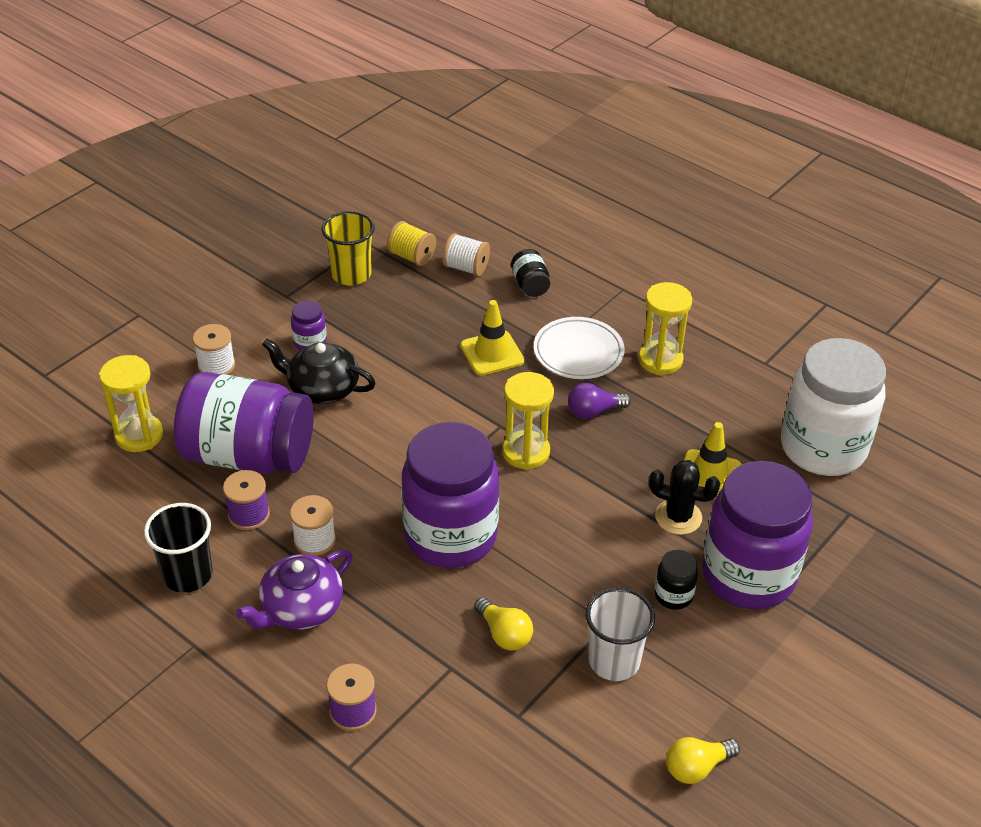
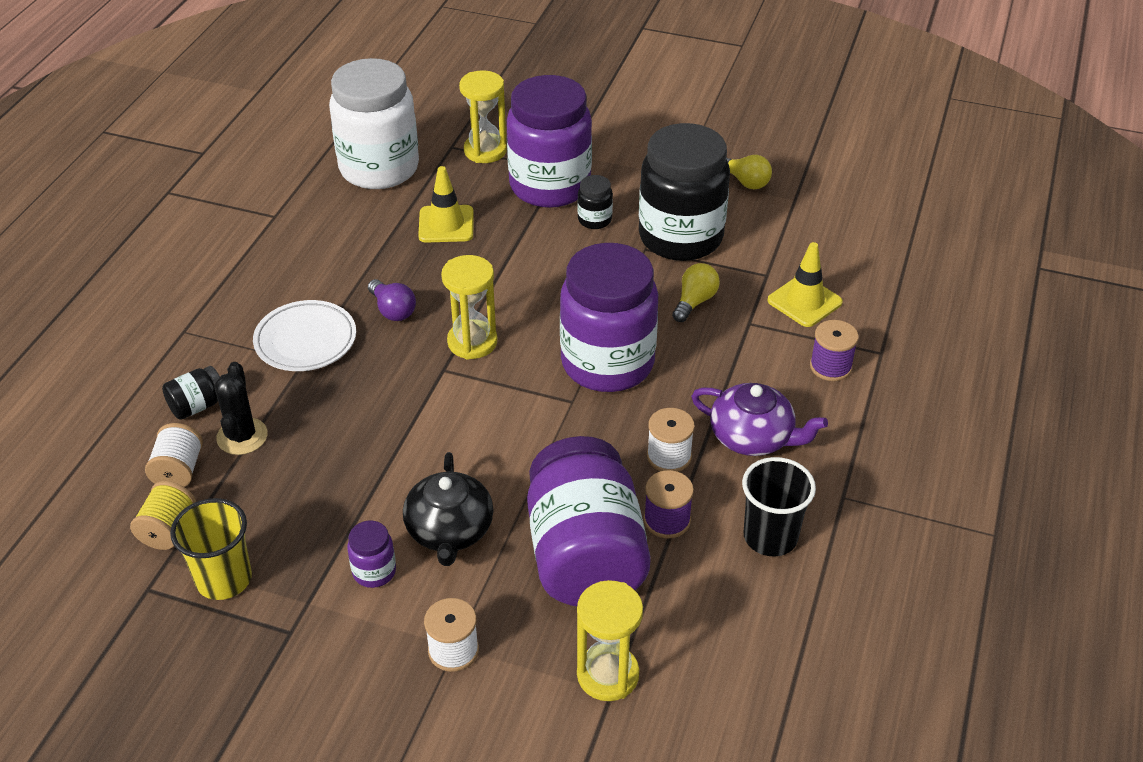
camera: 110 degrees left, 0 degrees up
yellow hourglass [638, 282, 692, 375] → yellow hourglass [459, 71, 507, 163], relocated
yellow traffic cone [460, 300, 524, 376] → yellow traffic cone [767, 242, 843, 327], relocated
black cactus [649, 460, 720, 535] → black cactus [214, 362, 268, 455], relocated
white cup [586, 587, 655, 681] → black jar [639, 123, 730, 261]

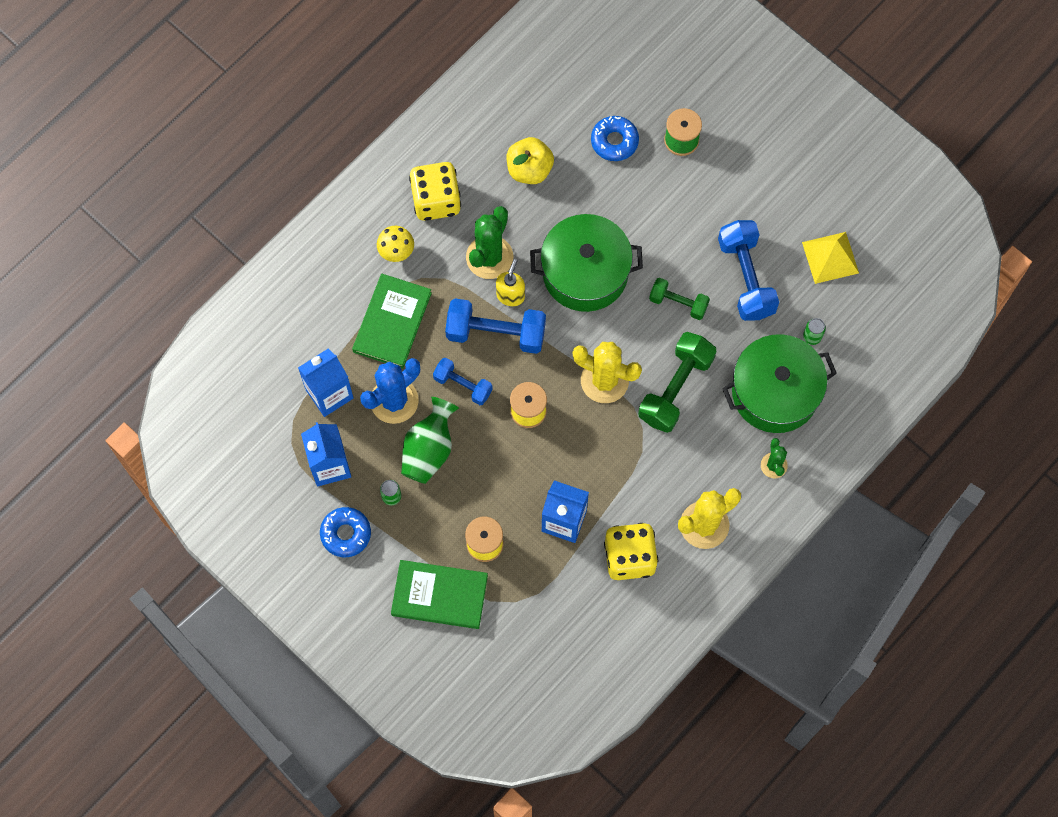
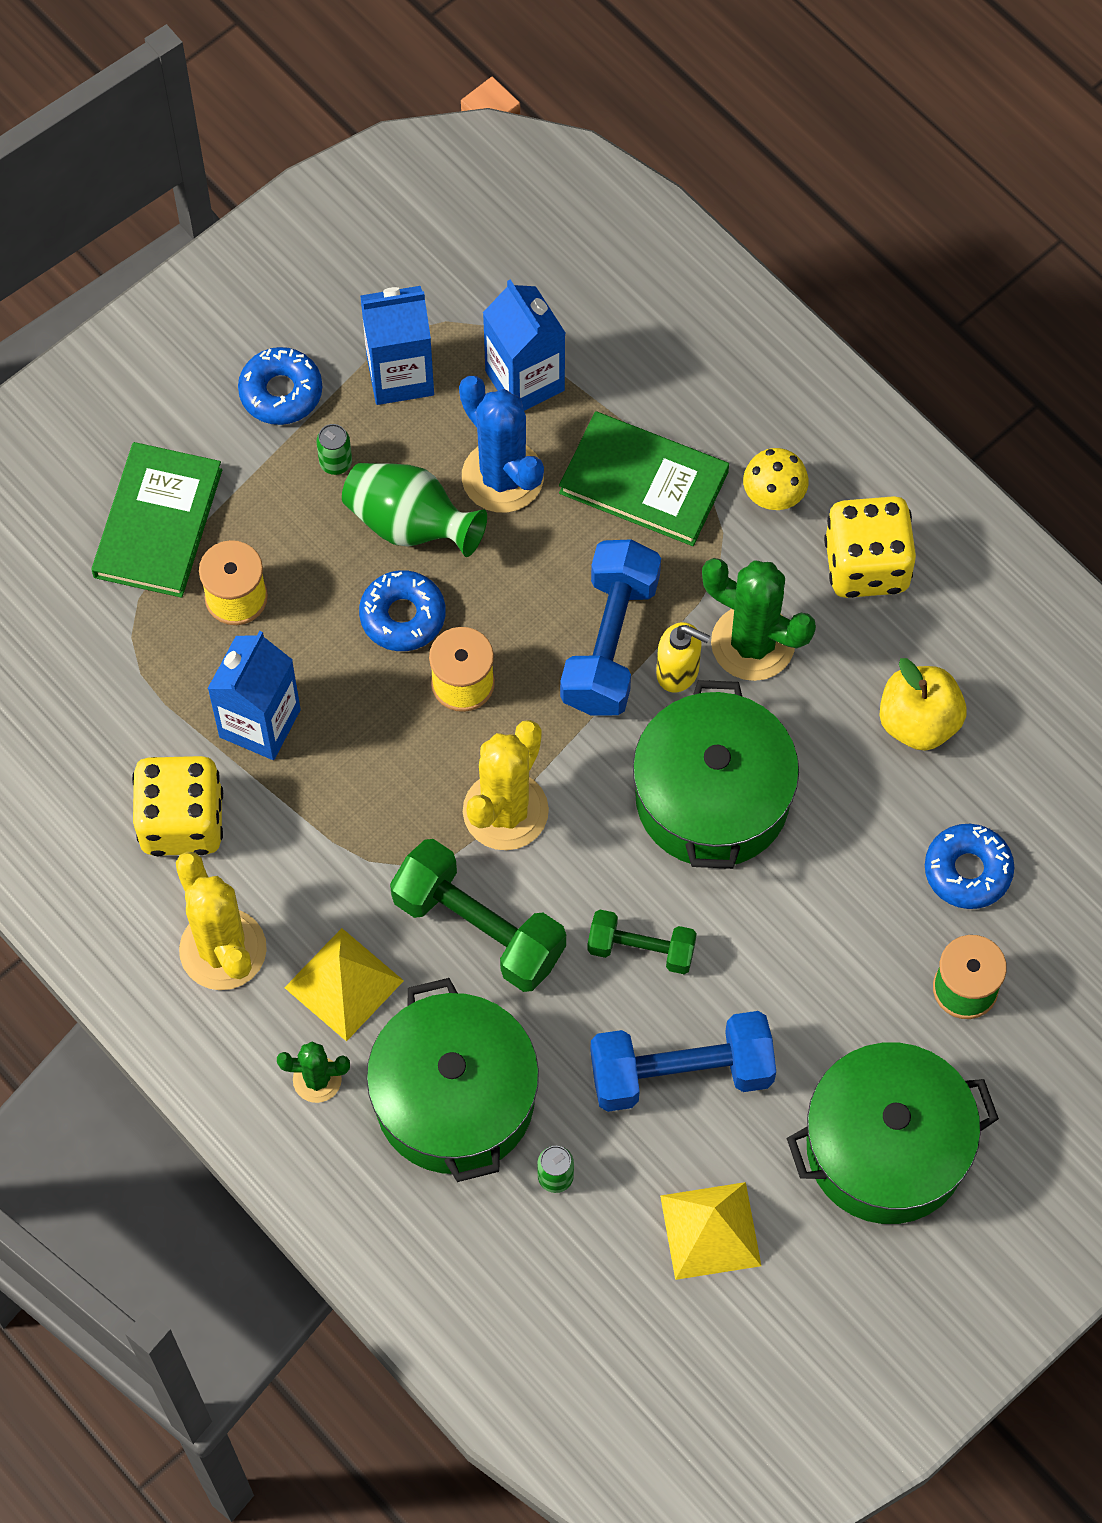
camera: 95 degrees right, 5 degrees down
green dumbbell [649, 278, 710, 320] → green dumbbell [587, 910, 697, 974], 75 degrees clockwise
blue dumbbell [433, 358, 493, 405] → -
- → blue donut [359, 570, 445, 651]
- → yellow pyramid [284, 928, 404, 1042]
- → green pot [787, 1043, 999, 1224]

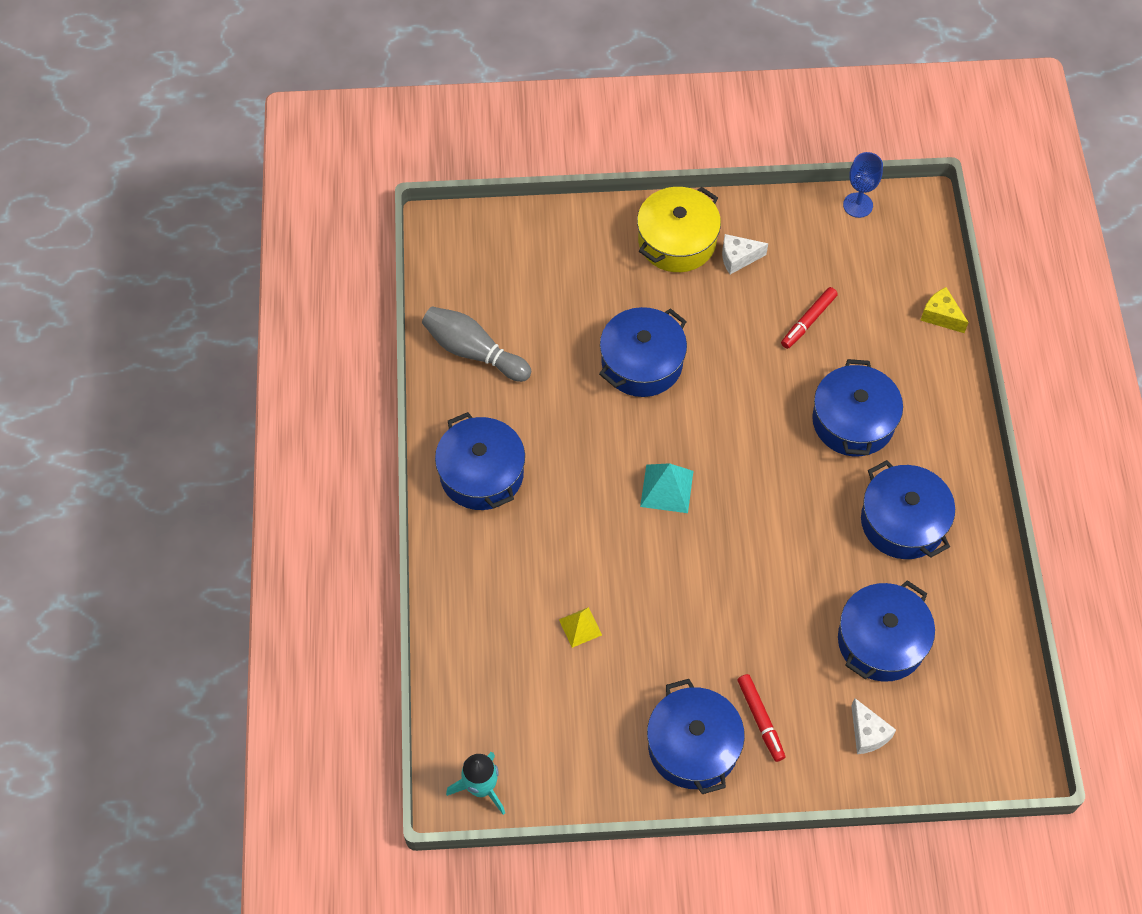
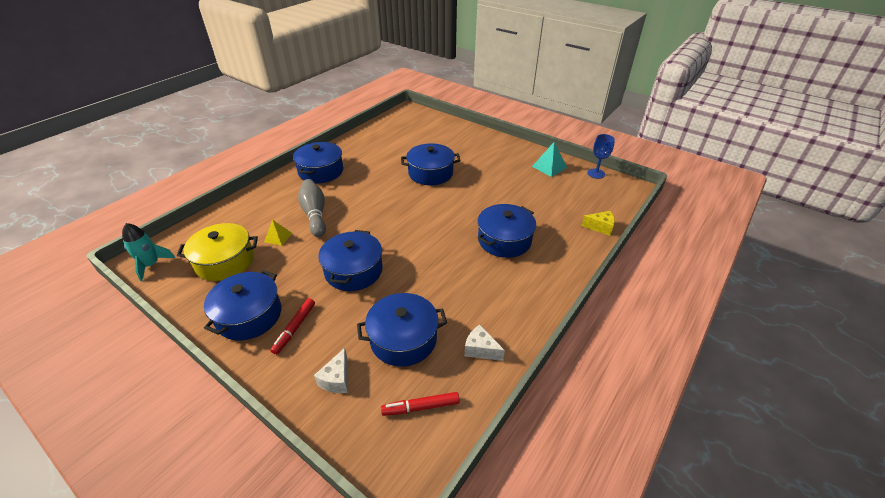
camera: 40 degrees right, 20 degrees down
yellow pot [637, 187, 721, 272] → yellow pot [177, 223, 258, 281], relocated
white cheese [722, 234, 768, 274] → white cheese [464, 325, 505, 361], relocated
red marker [781, 287, 838, 349] → red marker [381, 392, 460, 416], relocated
yellow cheese [920, 287, 969, 333] → yellow cheese [581, 211, 615, 236], 105 degrees clockwise
grey bowling pin [422, 306, 531, 382] → grey bowling pin [298, 179, 326, 237], relocated
blue pot [861, 460, 955, 559] → blue pot [318, 230, 383, 291], relocated
turquoise pyramid [640, 463, 693, 513] → turquoise pyramid [532, 142, 567, 177], relocated

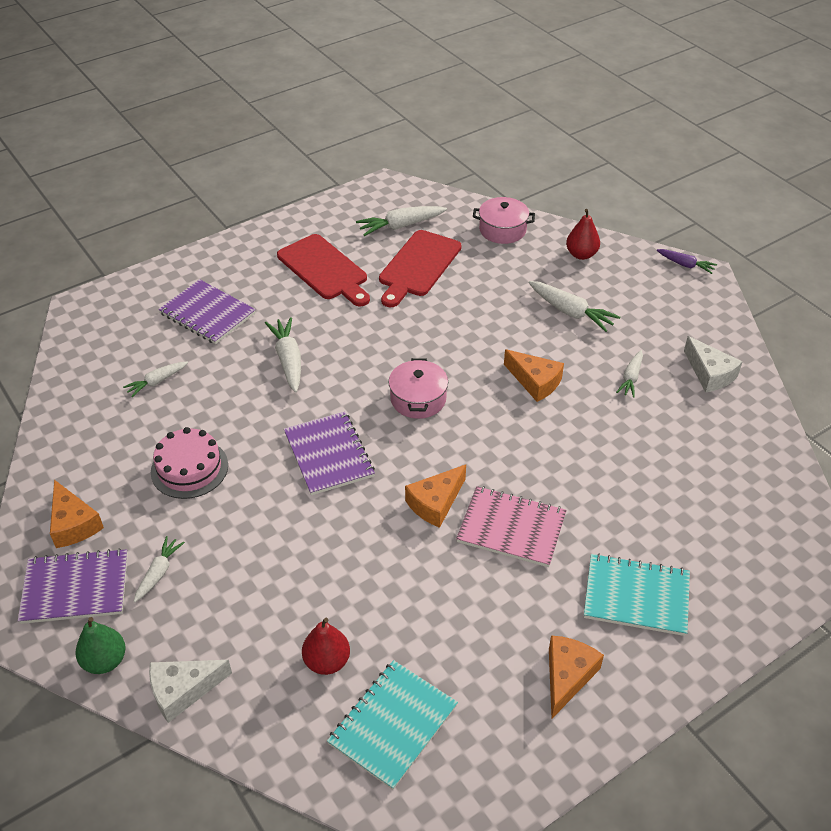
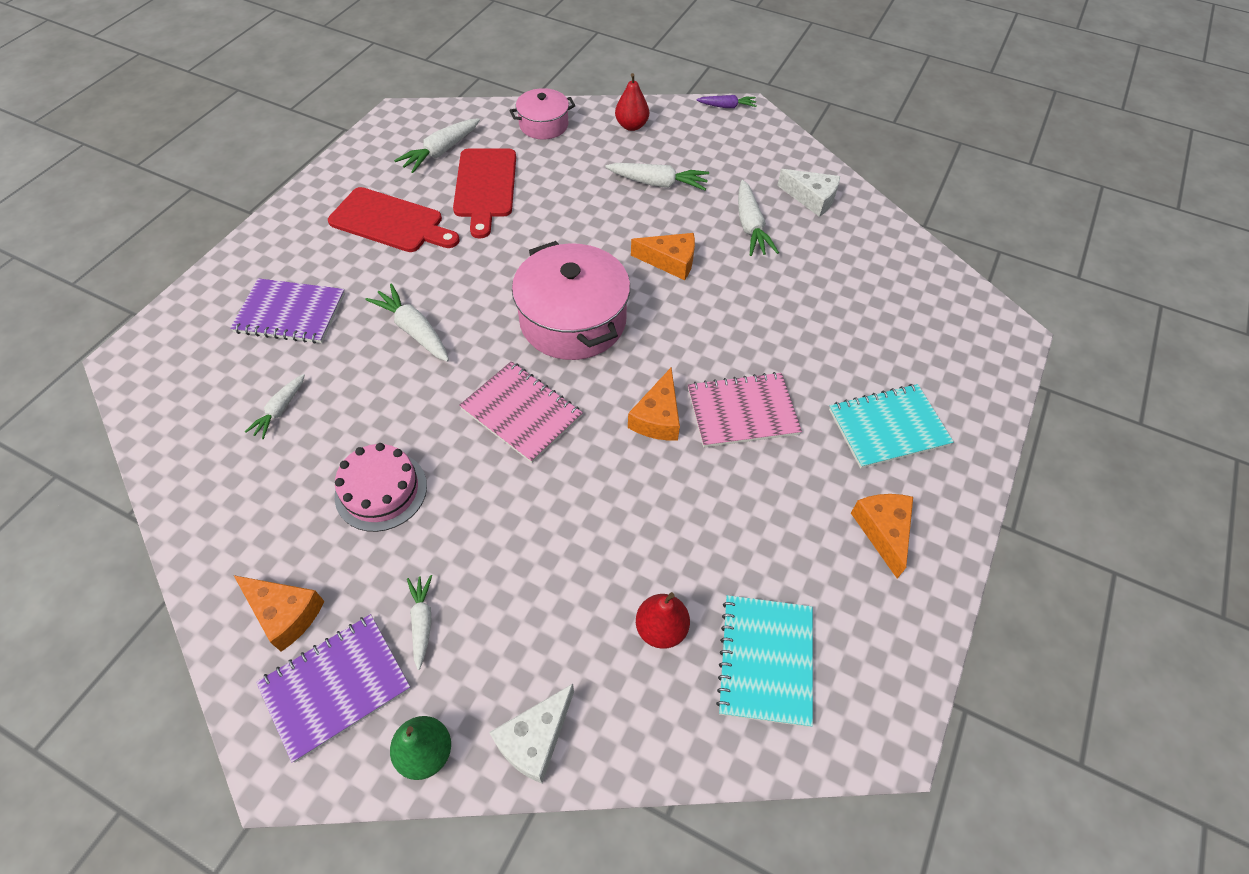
camera: 30 degrees left, 10 degrees up
white carrot [616, 350, 643, 398] → white carrot [738, 180, 779, 256], x1.59
pink pot [389, 358, 448, 419] → pink pot [512, 241, 630, 360], x1.77
purple notebook [284, 411, 375, 495] → pink notebook [459, 361, 583, 463]

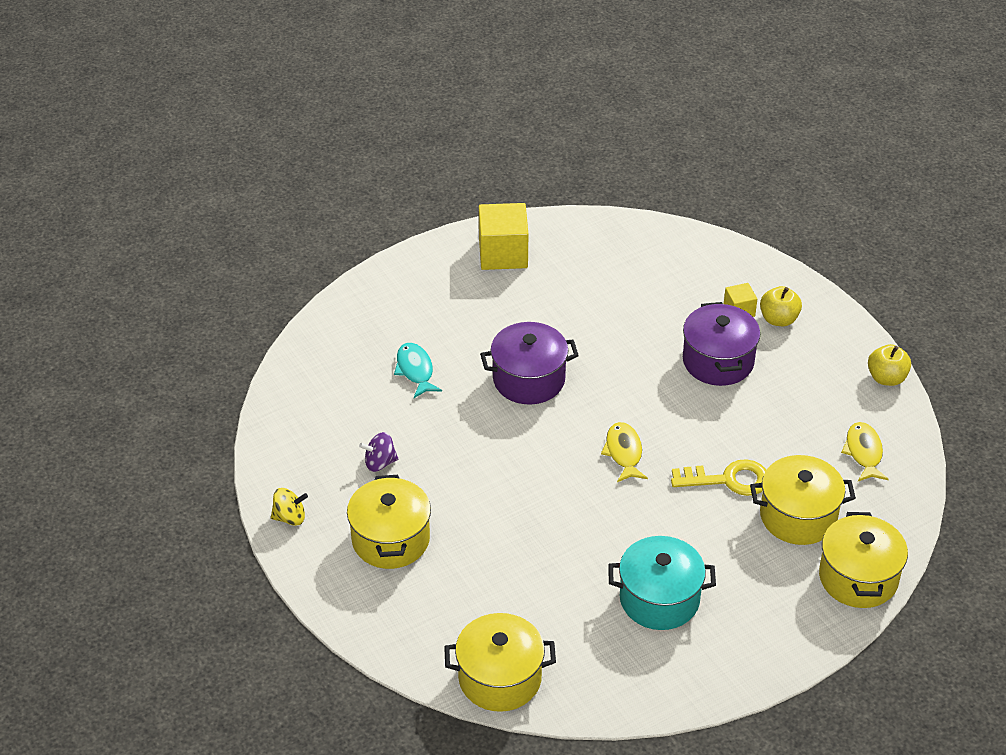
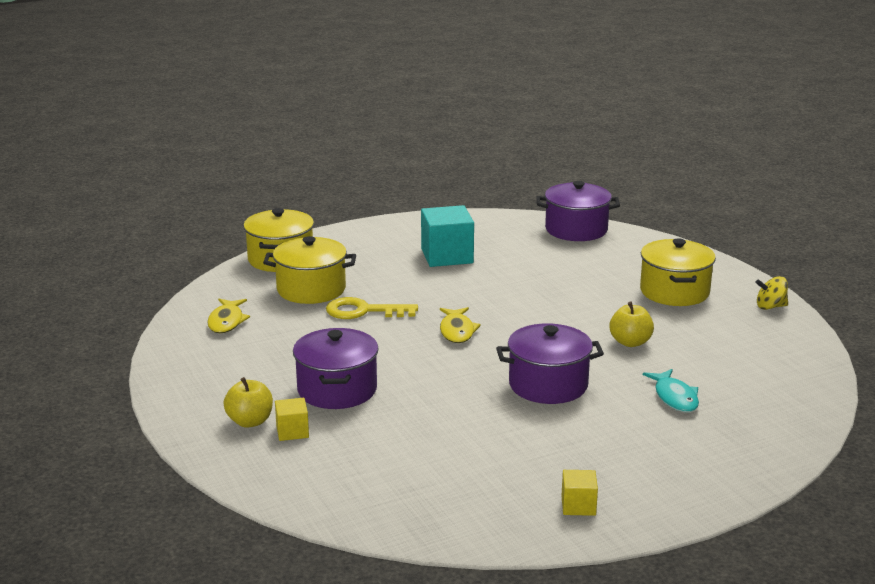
camera: 175 degrees left, 20 degrees down
yellow cube [479, 203, 528, 270] → yellow cube [561, 470, 598, 516], x0.52
yellow apple [868, 344, 911, 386] → yellow apple [609, 302, 654, 347], relocated
purple spinning top [359, 432, 398, 472] → -
turquoise pot [608, 536, 716, 630] → turquoise cube [421, 205, 474, 267]
yellow pot [444, 613, 556, 712] → purple pot [536, 181, 620, 241]

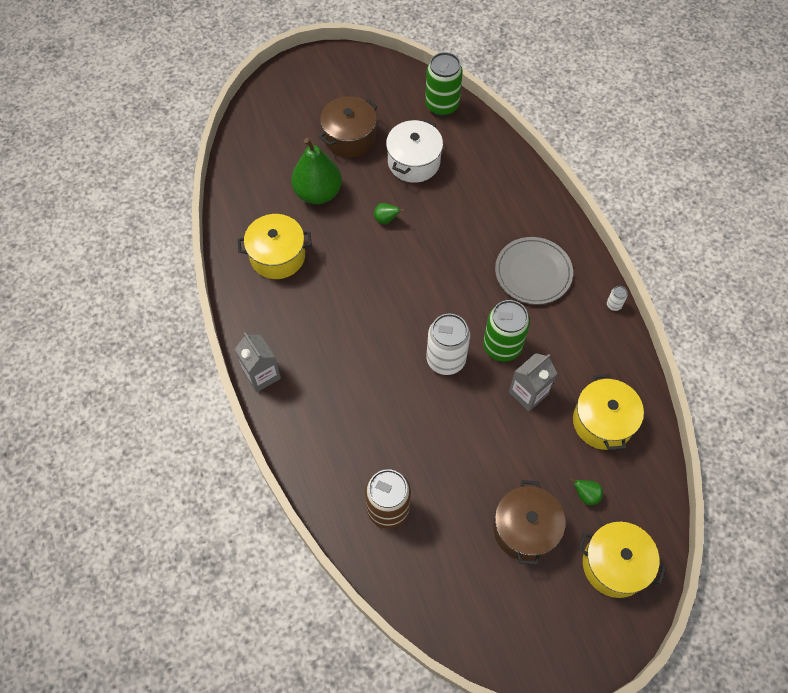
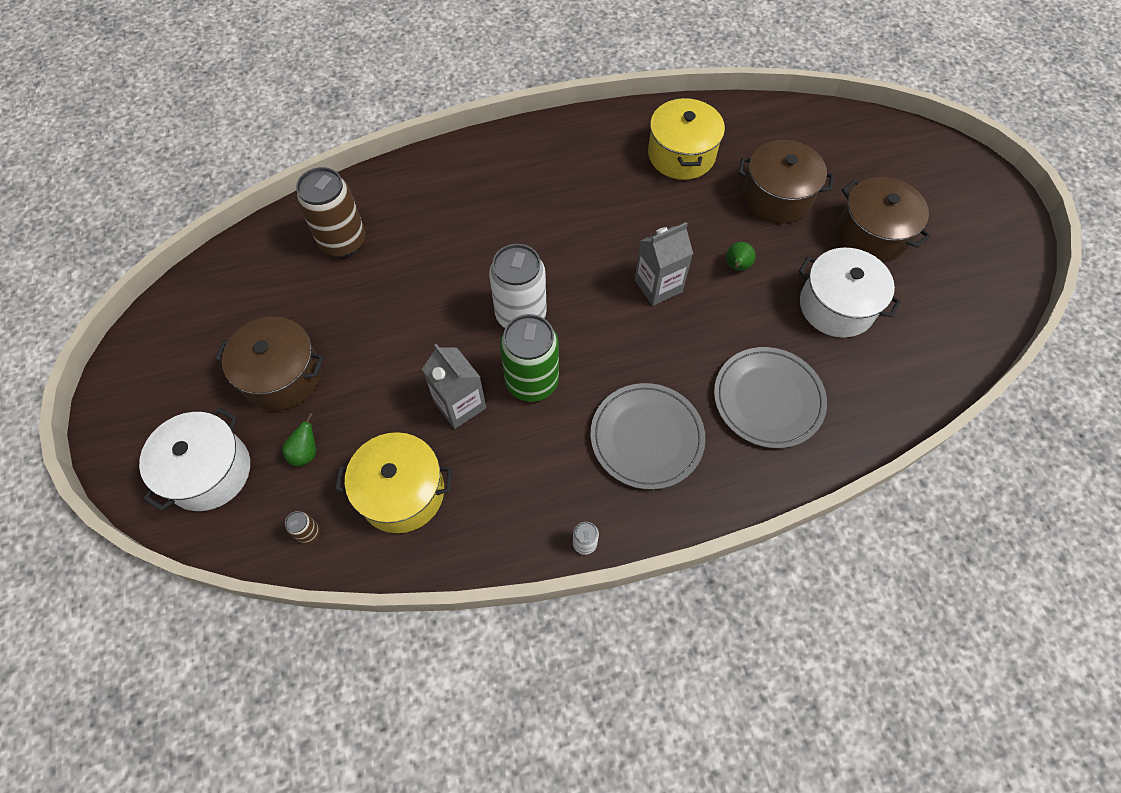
camera: 95 degrees right, 0 degrees up
green can [425, 52, 463, 116] → -
green pear [291, 138, 342, 204] → brown pot [739, 140, 834, 224]
grey carton [235, 333, 281, 392] → grey carton [635, 222, 693, 306], relocated
yellow pot [578, 522, 666, 598] → white pot [139, 407, 250, 511]
- → grey plate [714, 347, 827, 448]
- → brown can [285, 511, 320, 544]

